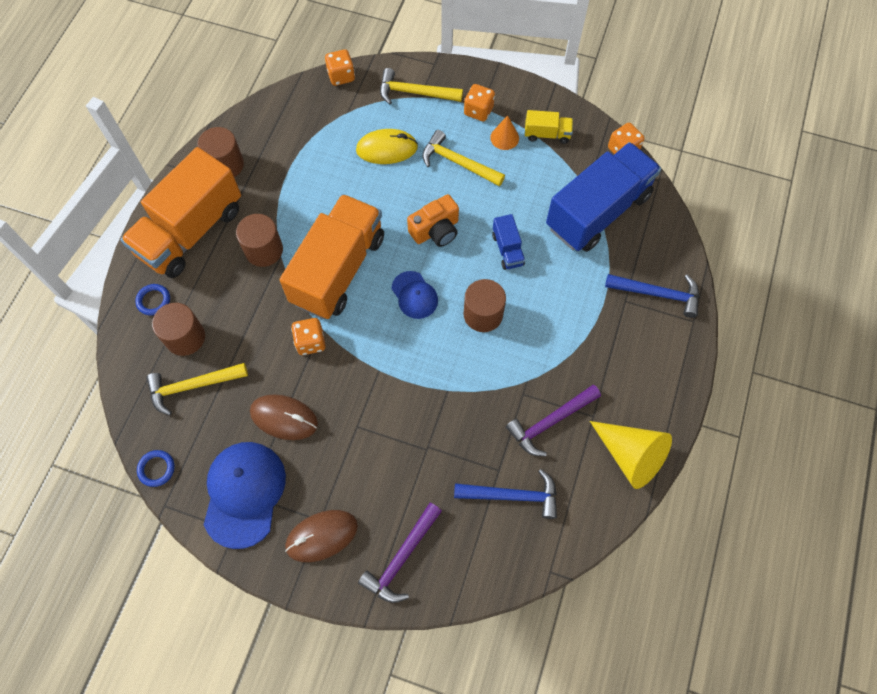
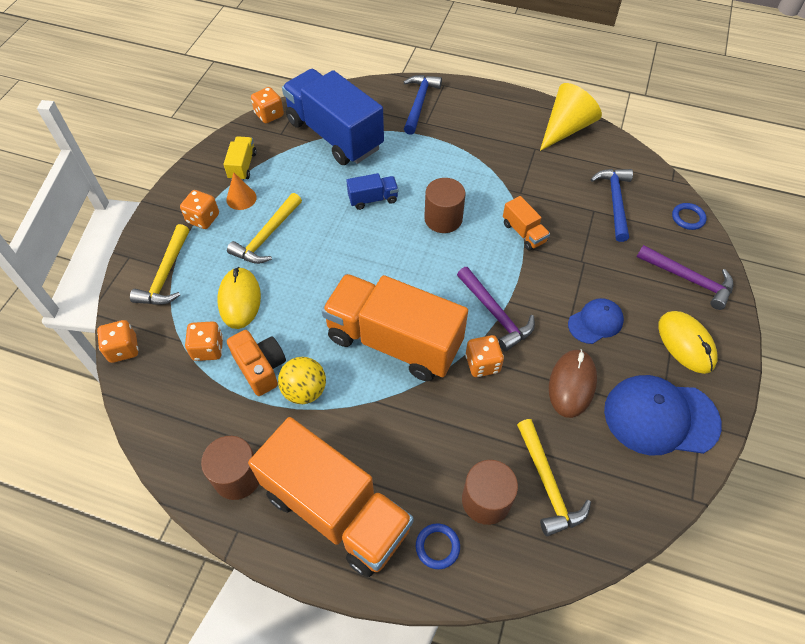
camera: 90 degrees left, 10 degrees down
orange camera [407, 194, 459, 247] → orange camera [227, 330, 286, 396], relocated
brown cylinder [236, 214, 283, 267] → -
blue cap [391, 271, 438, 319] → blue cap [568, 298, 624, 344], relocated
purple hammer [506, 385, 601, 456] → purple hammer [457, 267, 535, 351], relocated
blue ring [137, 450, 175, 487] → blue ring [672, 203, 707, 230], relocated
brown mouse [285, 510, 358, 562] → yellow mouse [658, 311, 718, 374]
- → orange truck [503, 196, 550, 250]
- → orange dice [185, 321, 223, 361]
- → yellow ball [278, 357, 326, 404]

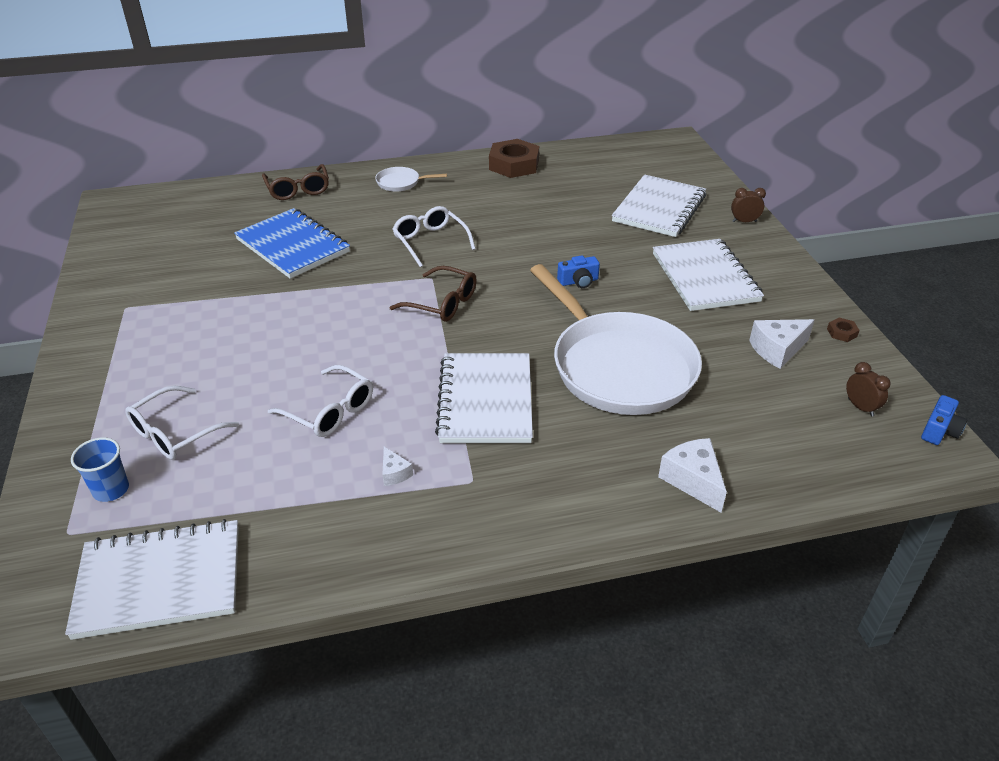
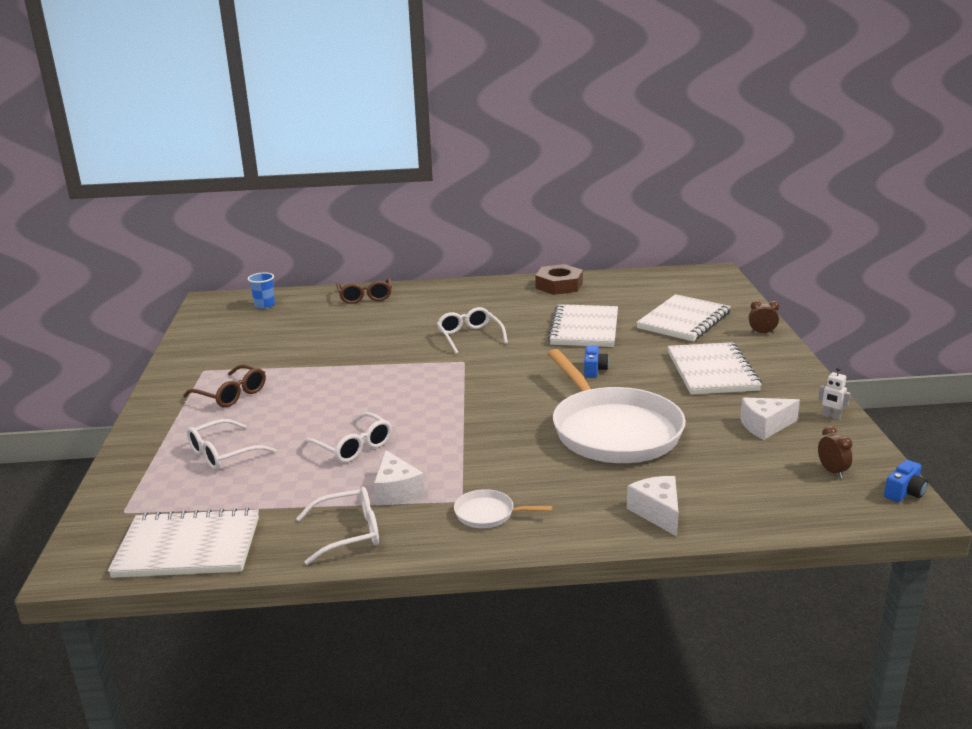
camera: 10 degrees right, 15 degrees down
white pan [375, 167, 447, 192] → white pan [454, 489, 552, 528], relocated
blue notebook [234, 208, 350, 279] → -
blue camera [557, 255, 600, 288] → blue camera [584, 345, 609, 377], 75 degrees counterclockwise
brown glasses [389, 266, 477, 322] → brown glasses [183, 364, 266, 407], relocated
brown nut [827, 318, 860, 342] → white robot [818, 367, 850, 420]
white notebook [435, 353, 533, 443] → white notebook [548, 304, 618, 347], relocated
blue cup [71, 438, 129, 502] → blue cup [248, 273, 275, 309], relocated
white cheese [382, 447, 413, 486] → white cheese [374, 450, 425, 506], x1.82
- → white glasses [296, 487, 379, 565]

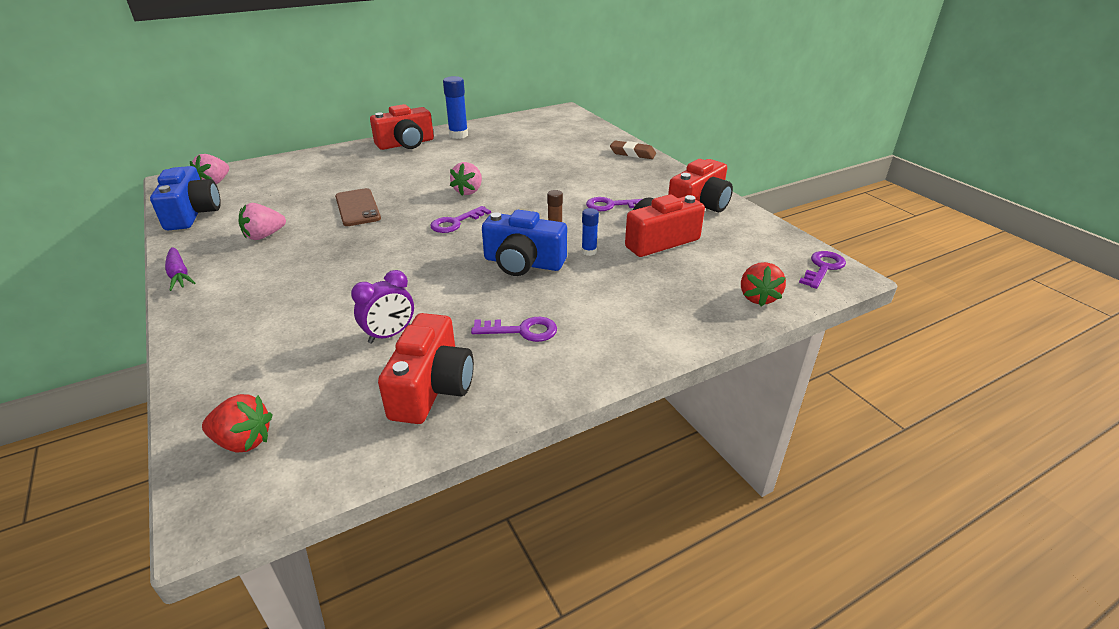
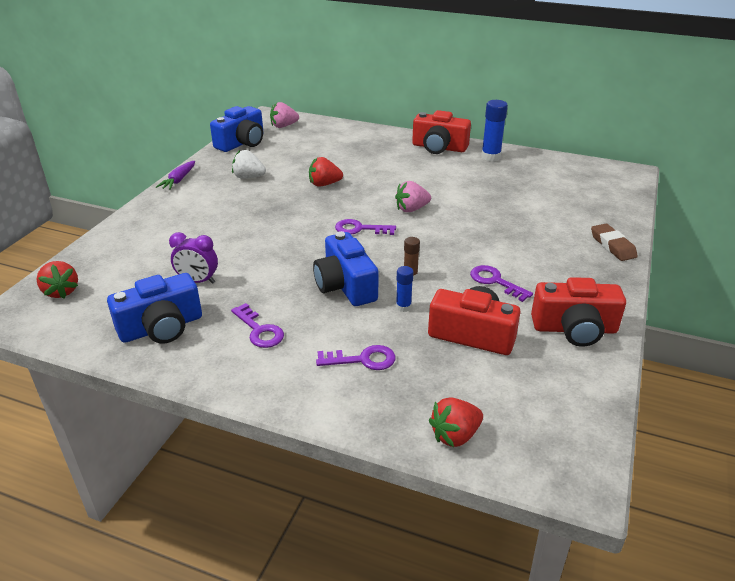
camera: 50 degrees right, 0 degrees up
brown phone [335, 188, 381, 226] → red strawberry [309, 157, 343, 187]
pink strawberry [239, 203, 286, 240] → white strawberry [232, 150, 266, 179]
purple key [799, 251, 846, 289] → purple key [316, 345, 396, 370], relocated
red camera [378, 313, 474, 424] → blue camera [107, 273, 202, 343]

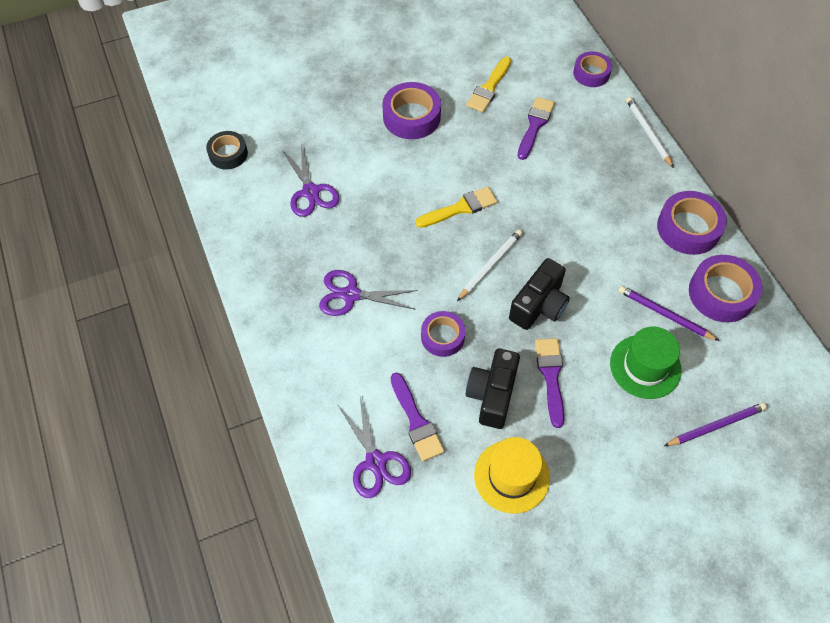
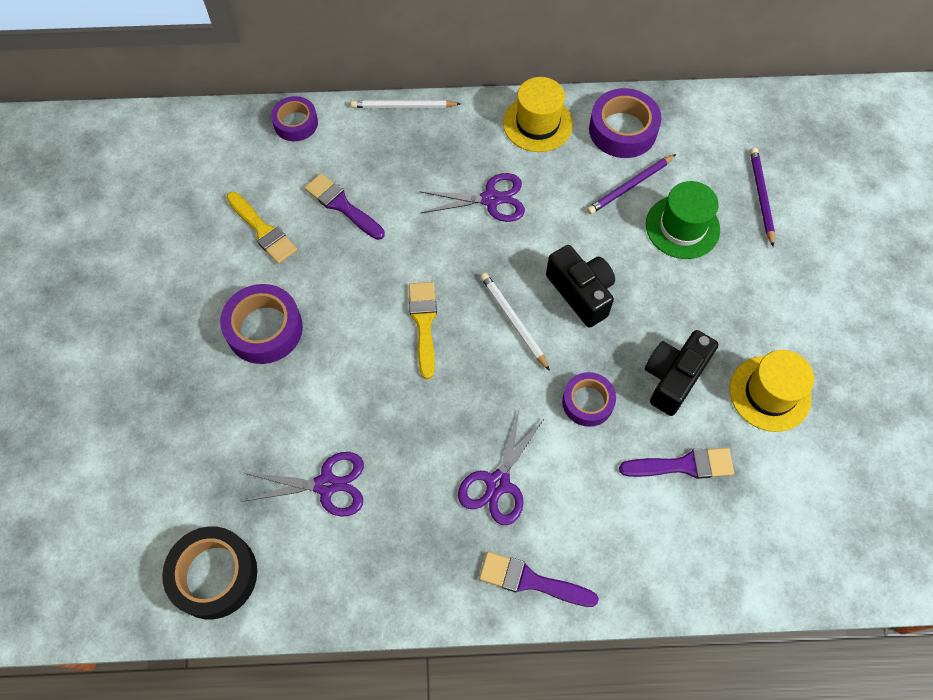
camera: 70 degrees left, 5 degrees up
black tape [206, 131, 248, 170] → black tape [162, 526, 257, 619], x1.54
purple tape [657, 191, 727, 255] → yellow hat [503, 77, 573, 152]
purple brush [535, 338, 564, 428] → purple brush [479, 552, 599, 607], relocated
black camera [465, 349, 520, 429] → black camera [645, 330, 718, 416], 90 degrees clockwise
purple scissors [337, 397, 411, 498] → purple scissors [419, 173, 525, 222], relocated

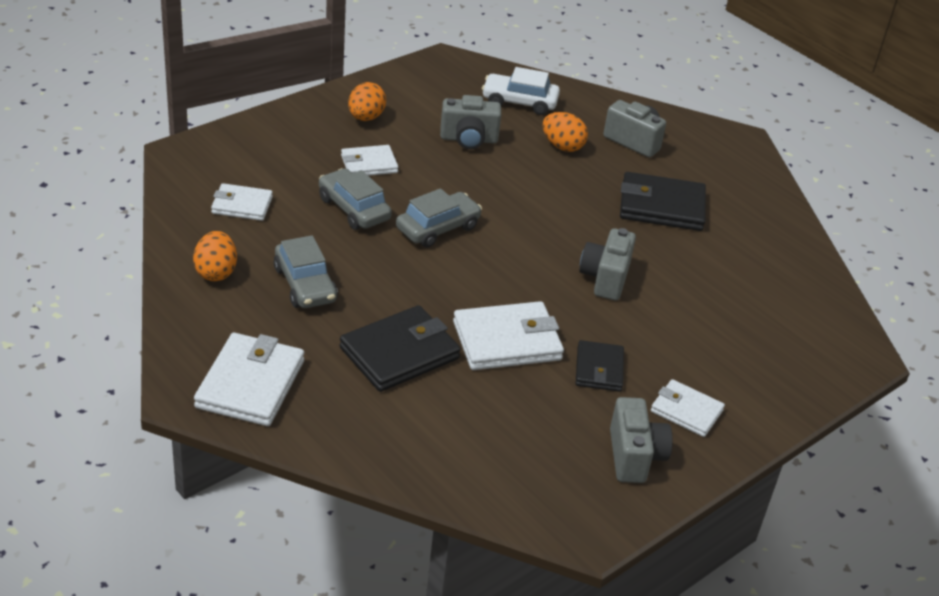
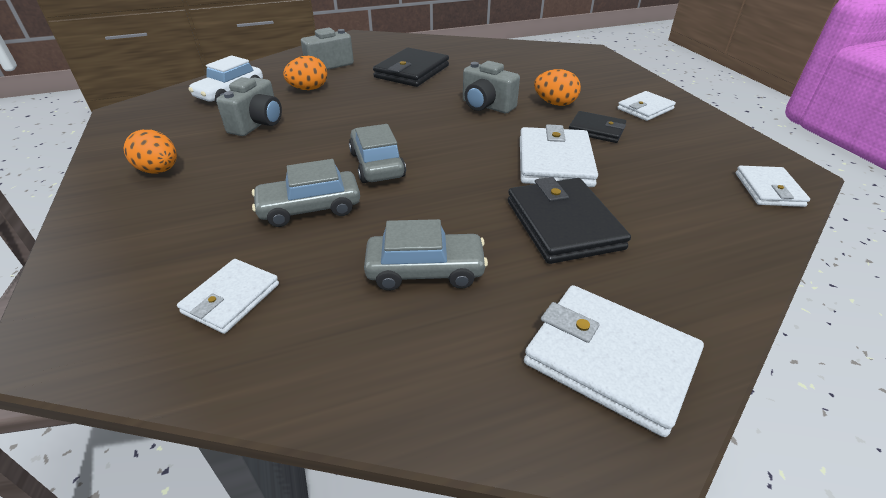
camera: 65 degrees left, 0 degrees up
white wallet [341, 145, 398, 176] → white wallet [736, 166, 810, 207], relocated
orange egg [193, 231, 237, 281] → orange egg [534, 69, 581, 106], relocated
grey camera [610, 397, 672, 483] → -

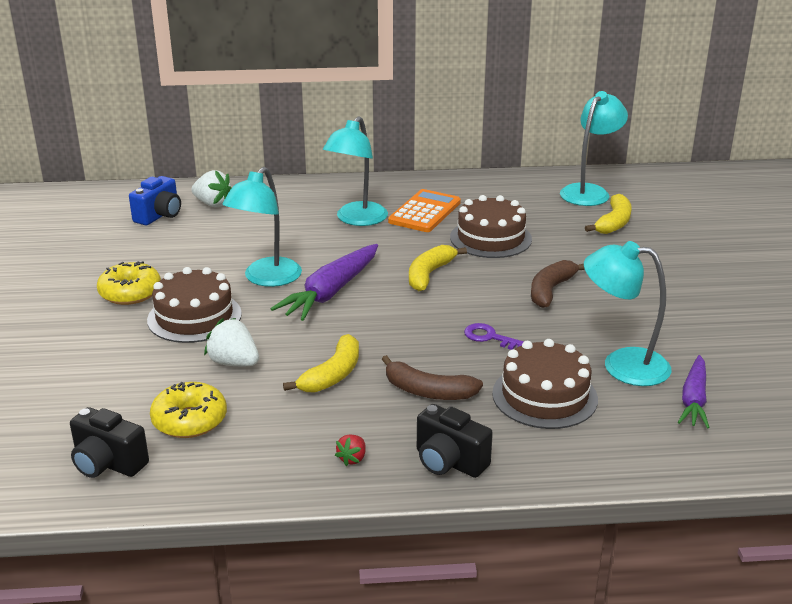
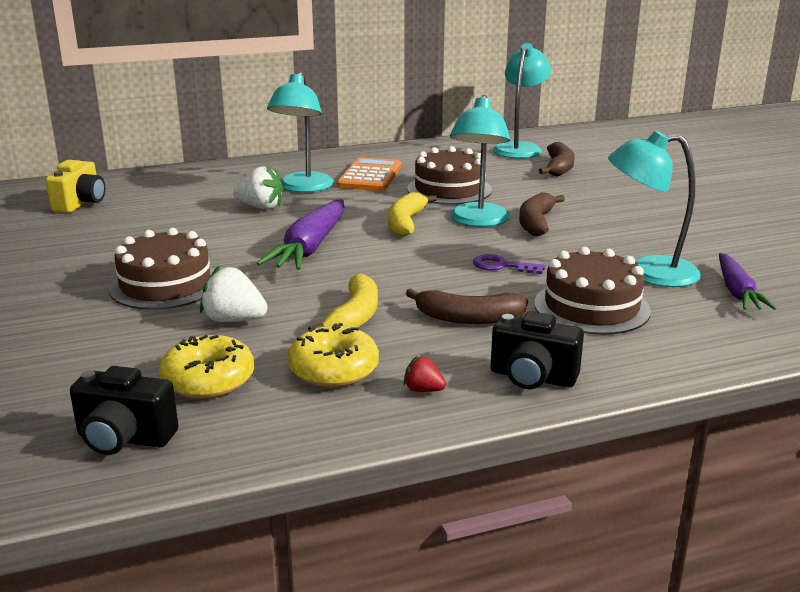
camera: 15 degrees left, 5 degrees down
turquoise lamp [222, 167, 302, 287] → turquoise lamp [450, 95, 510, 227], relocated
white strawberry [191, 170, 232, 207] → white strawberry [233, 166, 283, 209], relocated
blue camera [129, 176, 181, 225] → yellow camera [45, 160, 106, 213]
yellow banana [585, 194, 632, 234] → brown banana [539, 142, 575, 177]
yellow donut [97, 261, 161, 305] → yellow donut [288, 323, 379, 388], relocated
red strawberry [335, 434, 366, 466] → red strawberry [403, 356, 446, 392], 105 degrees clockwise

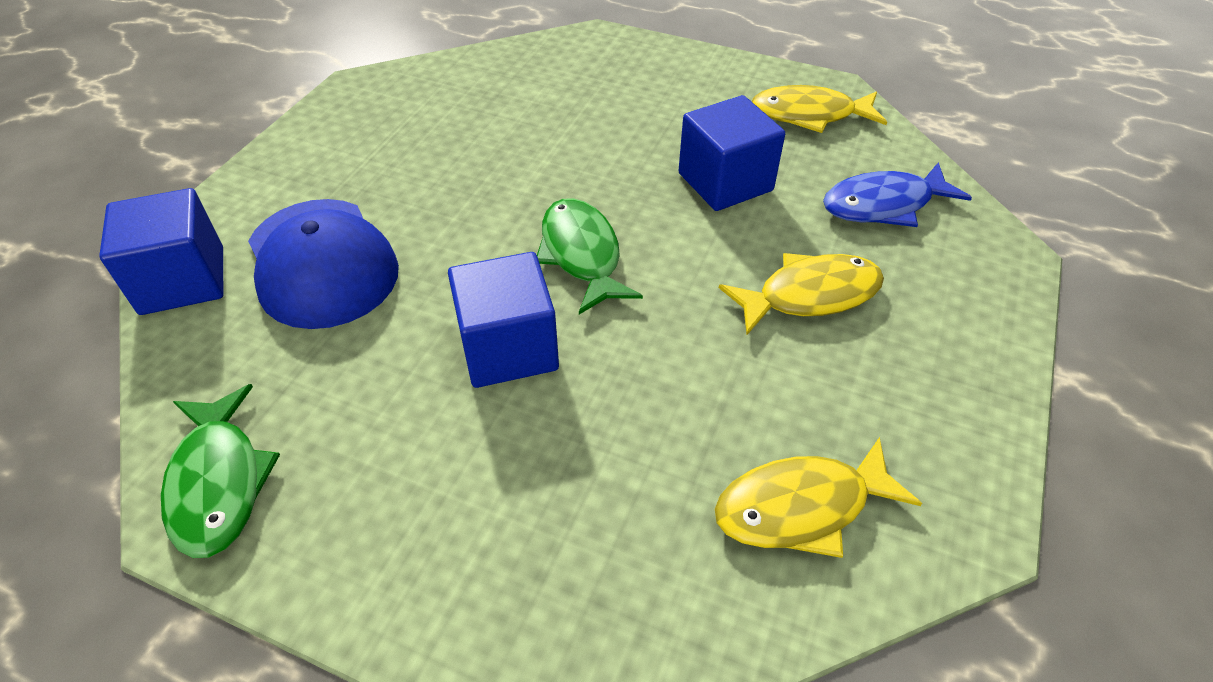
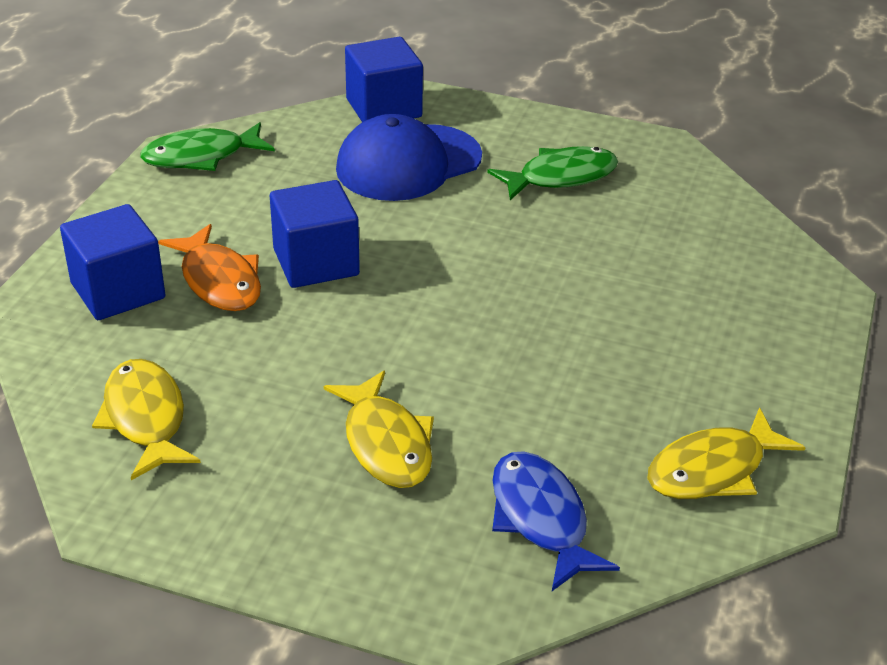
camera: 85 degrees right, 10 degrees down
yellow fish [752, 85, 887, 133] → yellow fish [648, 407, 806, 499], 120 degrees counterclockwise
blue cube [678, 95, 785, 211] → blue cube [60, 204, 165, 320], relocated
green fish [537, 198, 643, 315] → green fish [487, 146, 618, 200], relocated
- → orange fish [158, 224, 261, 311]

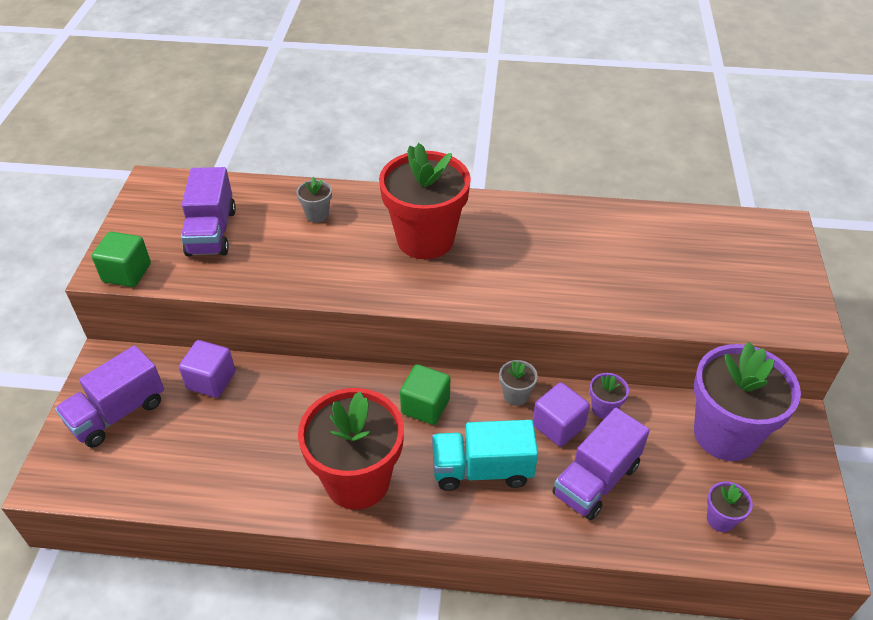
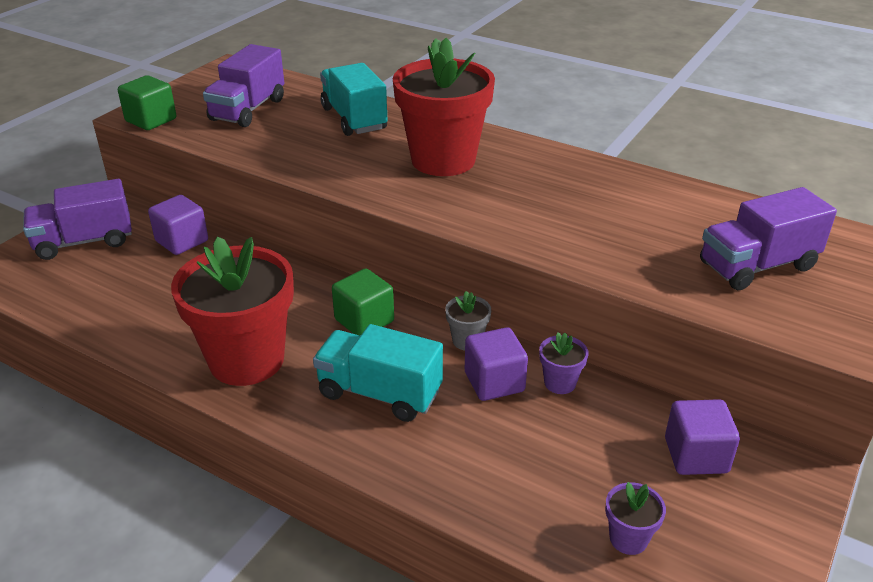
camera: 25 degrees right, 10 degrees down
grey flower pot [297, 177, 332, 223] → turquoise truck [320, 63, 387, 136]
purple flower pot [694, 342, 801, 461] → purple cube [665, 399, 740, 475]
purple truck [552, 408, 650, 520] → purple truck [700, 187, 837, 290], relocated

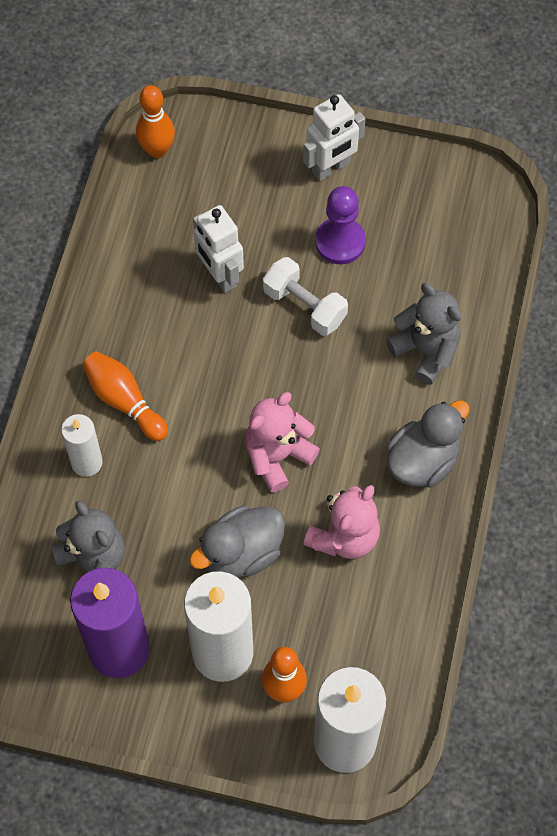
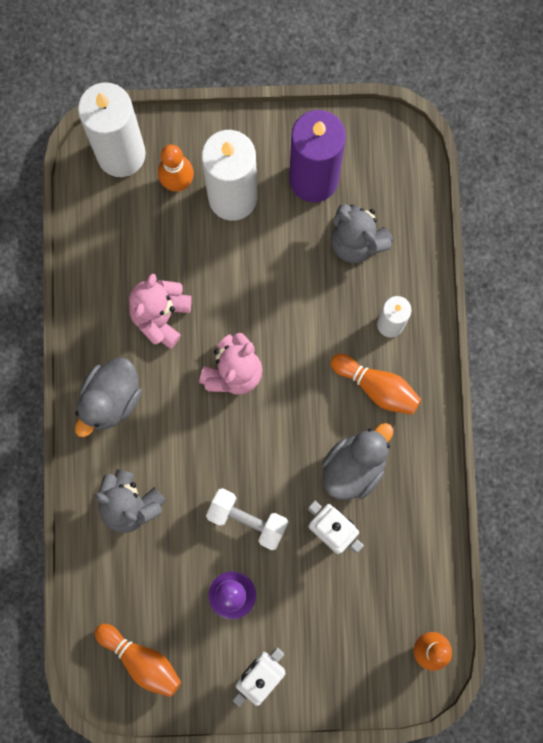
camera: 165 degrees right, 15 degrees up
grey duck [189, 505, 285, 578] → grey duck [322, 423, 393, 500], relocated
- → orange bowling pin [95, 624, 181, 697]

